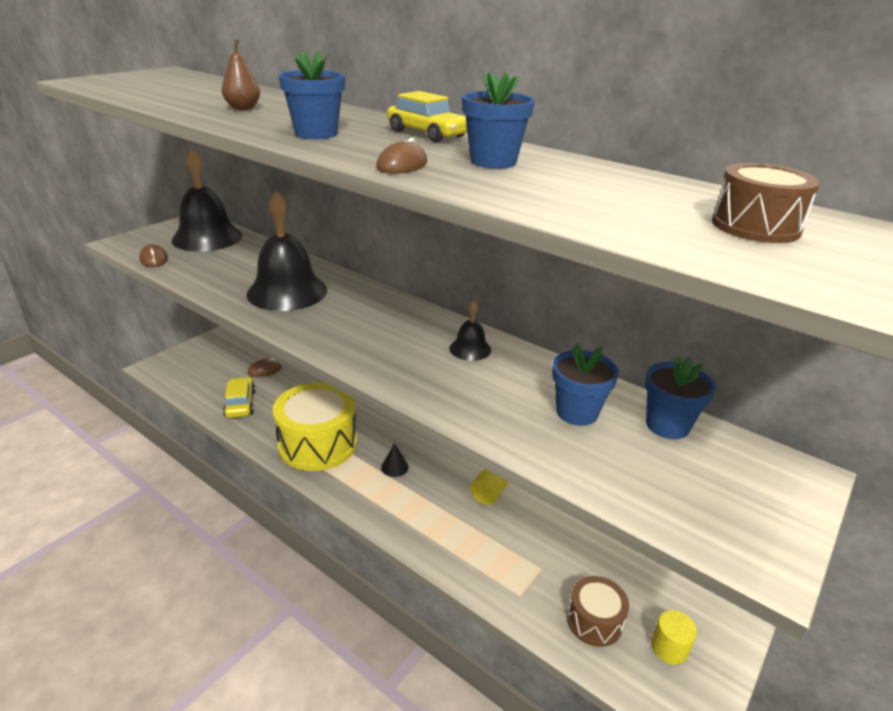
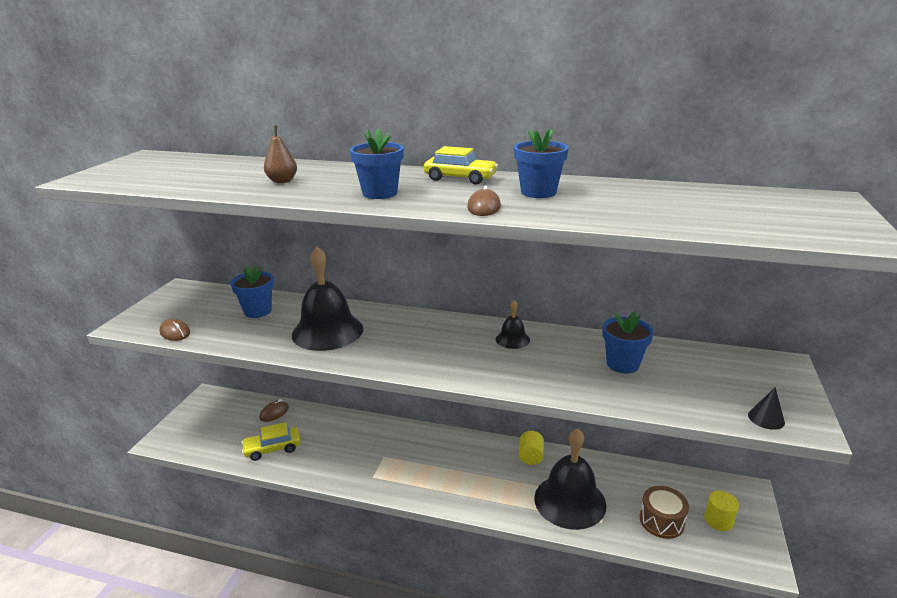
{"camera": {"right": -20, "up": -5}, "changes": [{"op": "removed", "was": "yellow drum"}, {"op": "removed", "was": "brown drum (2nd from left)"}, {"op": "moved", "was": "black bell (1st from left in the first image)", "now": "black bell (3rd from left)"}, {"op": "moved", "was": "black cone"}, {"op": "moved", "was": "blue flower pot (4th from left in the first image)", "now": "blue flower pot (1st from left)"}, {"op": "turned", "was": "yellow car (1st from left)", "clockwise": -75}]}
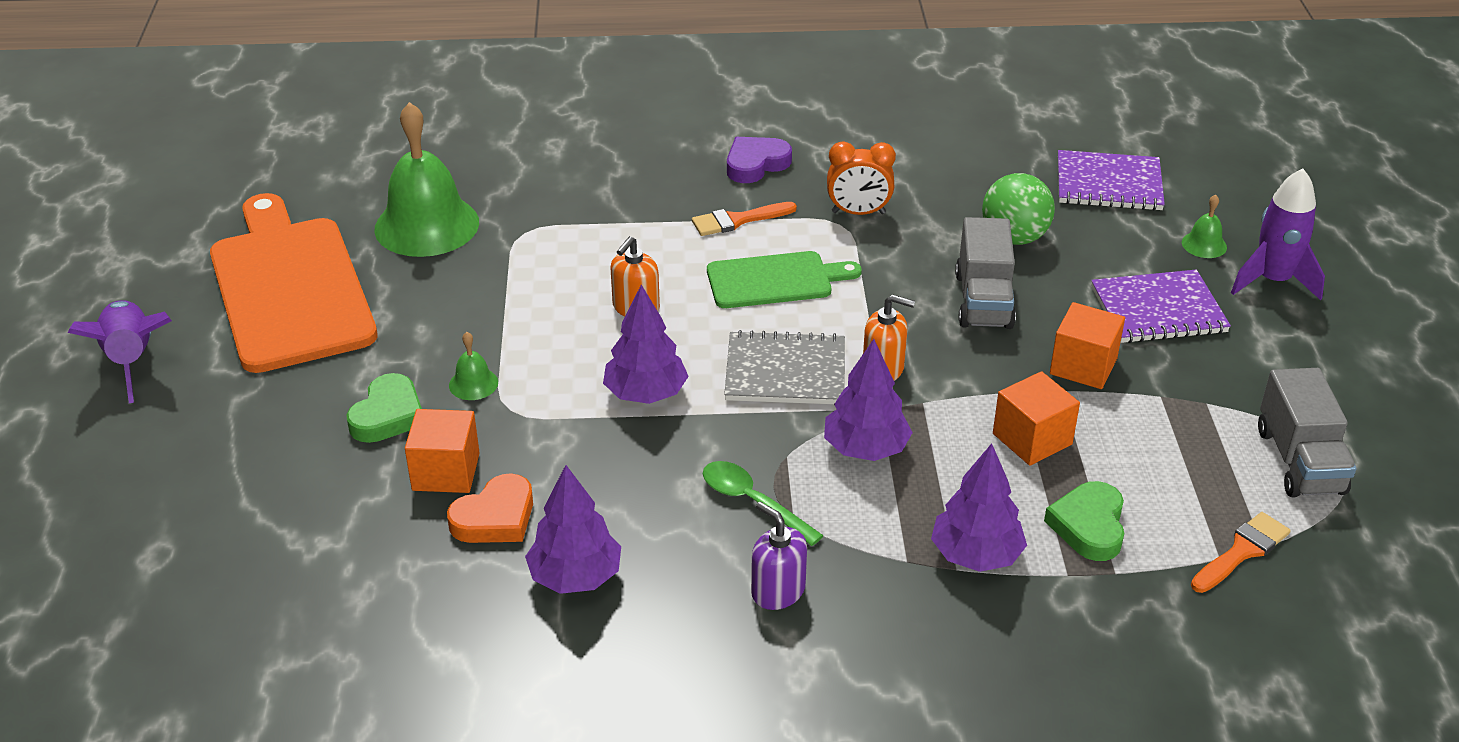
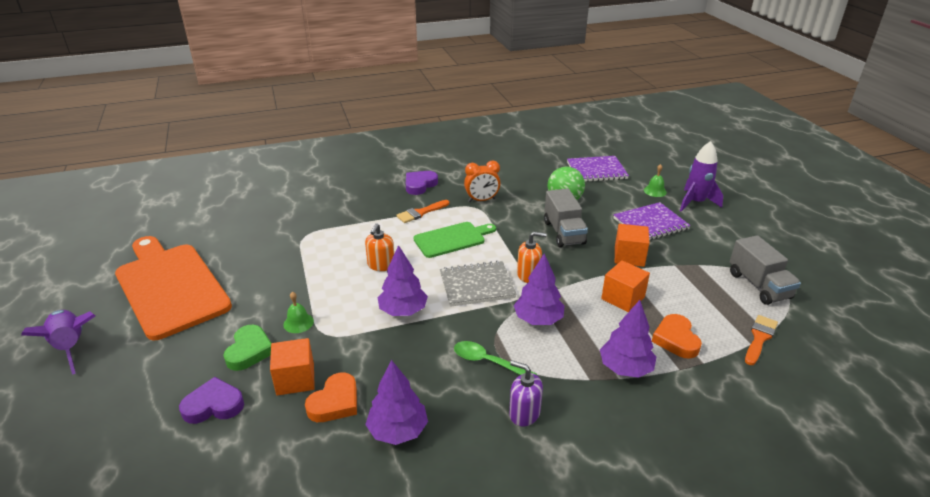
{"camera": {"right": -15, "up": -5}, "changes": [{"op": "removed", "was": "green bell (1st from left)"}, {"op": "added", "now": "purple heart (1st from left)"}, {"op": "recoloured", "was": "green heart (2nd from left)", "now": "orange heart (2nd from left)"}]}
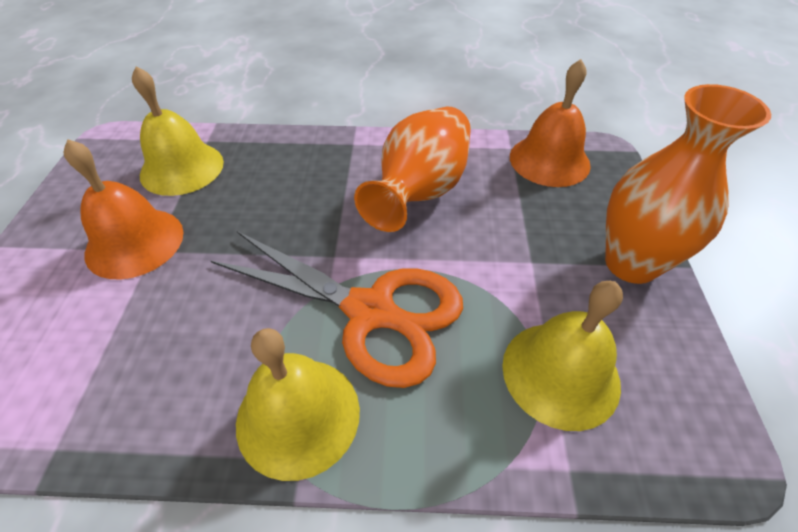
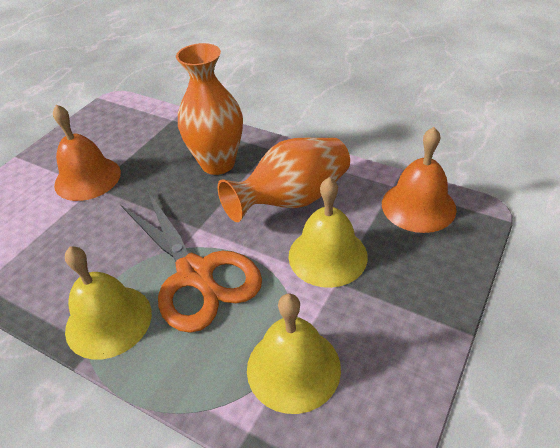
{"camera": {"right": 30, "up": -5}, "changes": [{"op": "moved", "was": "yellow bell (1st from left in the first image)", "now": "yellow bell (3rd from left)"}, {"op": "moved", "was": "orange vase (2nd from left in the first image)", "now": "orange vase (1st from left)"}]}
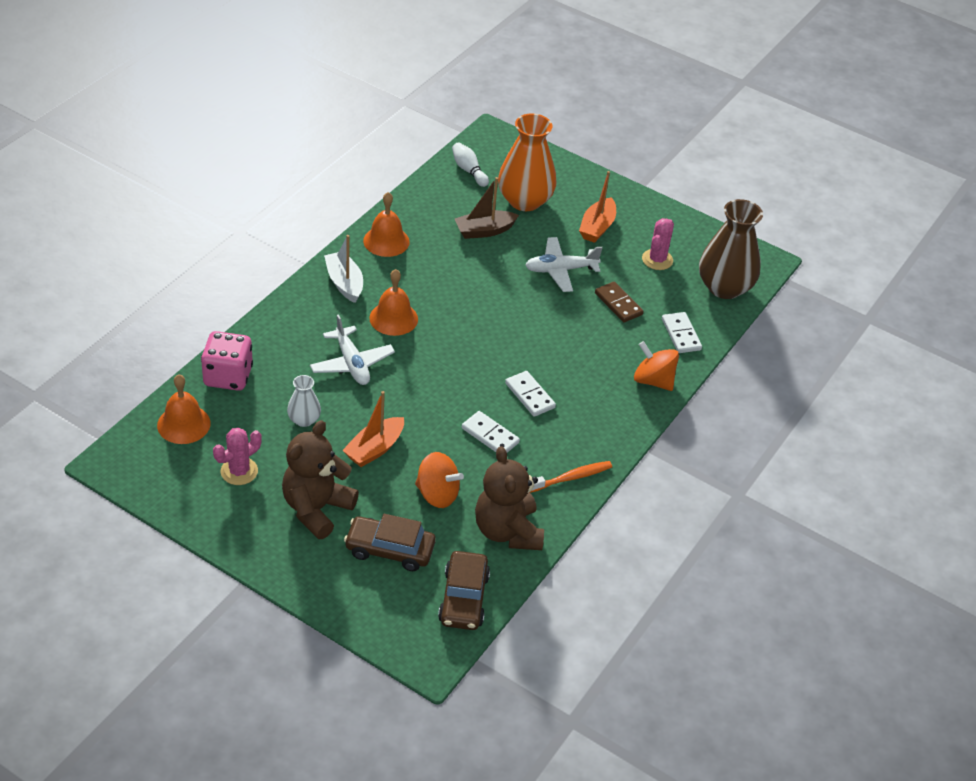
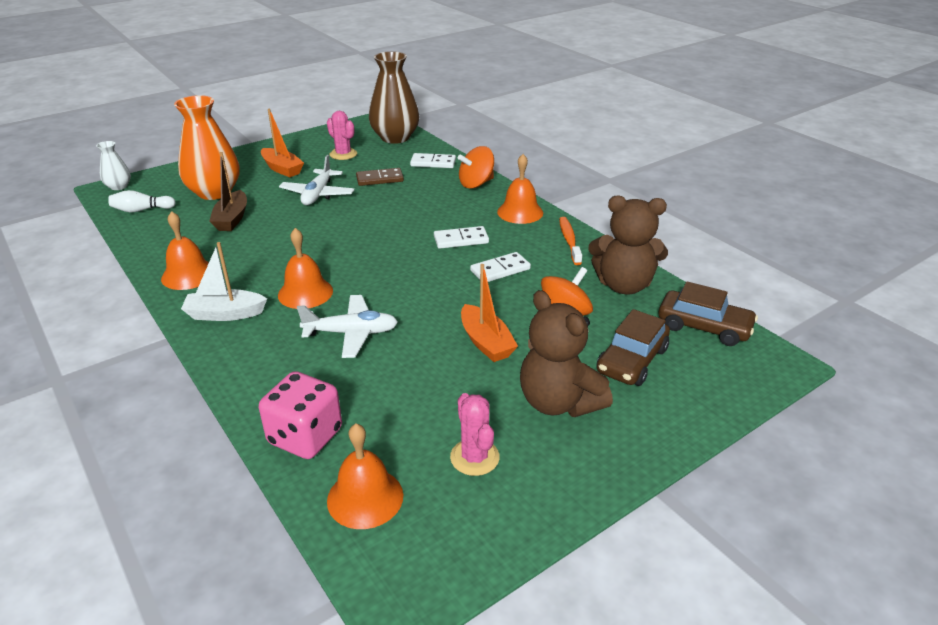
{"camera": {"right": -65, "up": -10}, "changes": [{"op": "added", "now": "orange bell (4th from left)"}, {"op": "moved", "was": "white vase"}]}
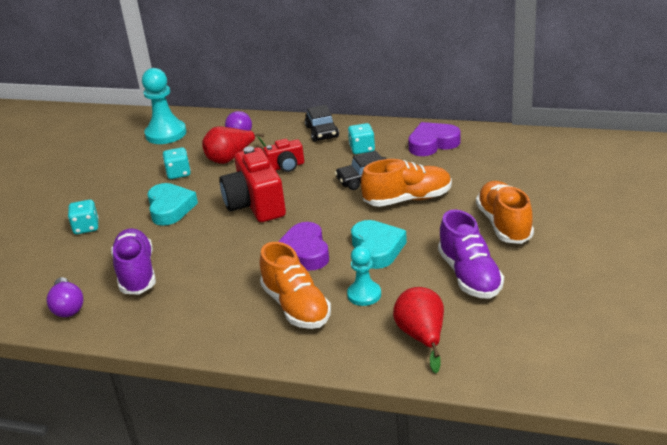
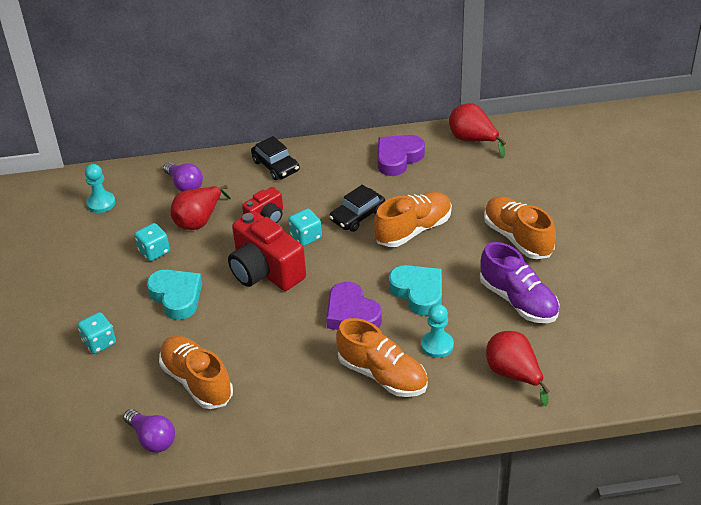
{"camera": {"right": -25, "up": 10}, "changes": [{"op": "added", "now": "red pear (2nd from left)"}, {"op": "moved", "was": "turquoise dice (3rd from left)"}, {"op": "recoloured", "was": "purple shoe (1st from left)", "now": "orange shoe (1st from left)"}, {"op": "resized", "was": "turquoise pawn (1st from left)", "ratio": 0.61}]}
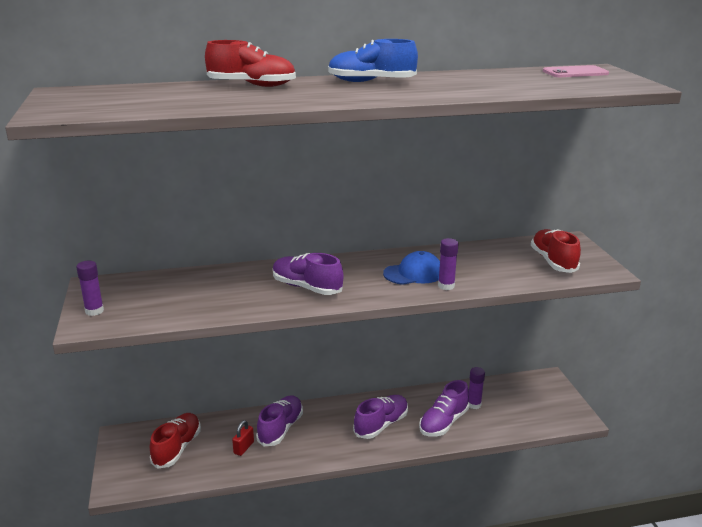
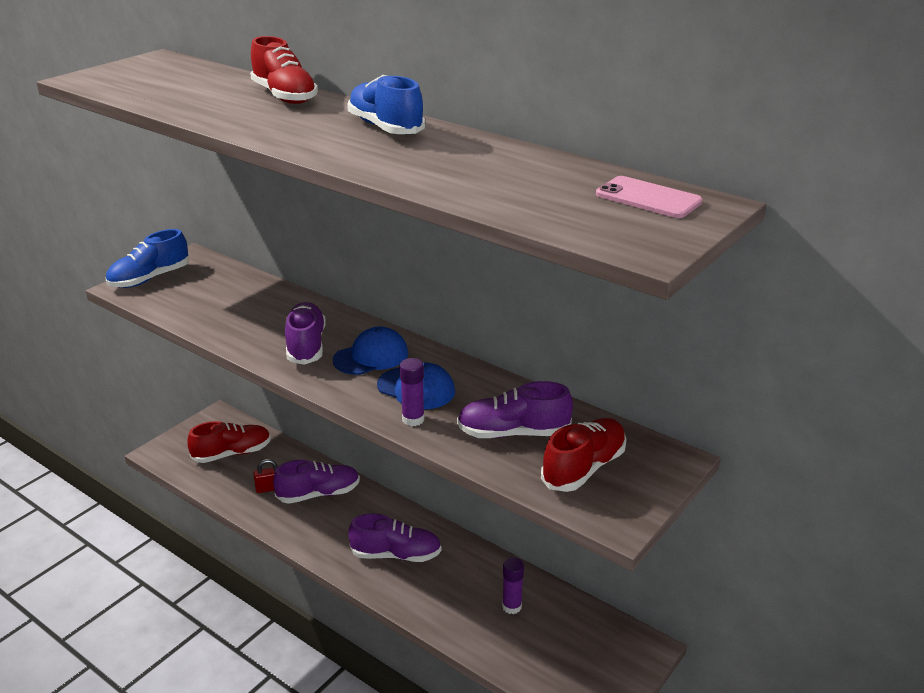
{"camera": {"right": 50, "up": 5}, "changes": [{"op": "added", "now": "blue cap (1st from left)"}, {"op": "moved", "was": "purple shoe (4th from left)"}, {"op": "replaced", "was": "purple glue stick (1st from left)", "now": "blue shoe (1st from left)"}]}
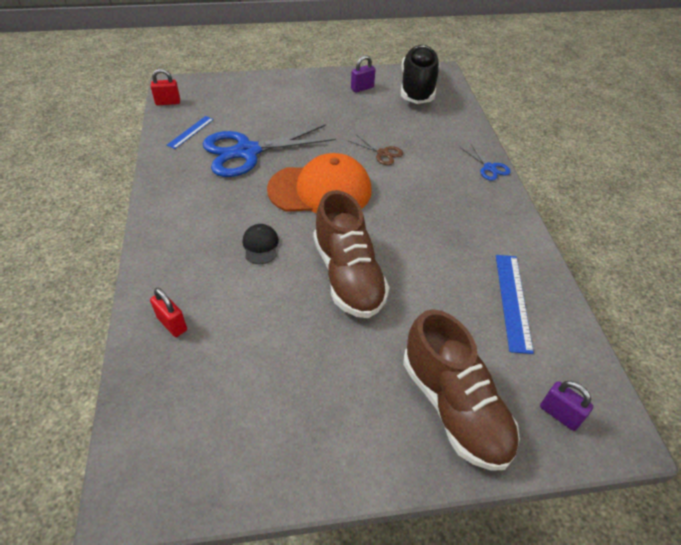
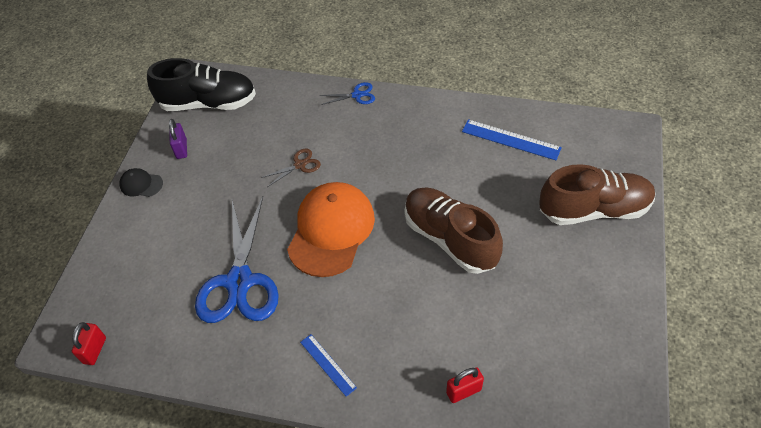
{"camera": {"right": -65, "up": 5}, "changes": [{"op": "removed", "was": "purple padlock (2nd from left)"}, {"op": "moved", "was": "blue ruler (1st from left)"}, {"op": "moved", "was": "black cap"}, {"op": "turned", "was": "brown shoe (1st from left)", "clockwise": -135}, {"op": "turned", "was": "black shoe", "clockwise": 150}]}
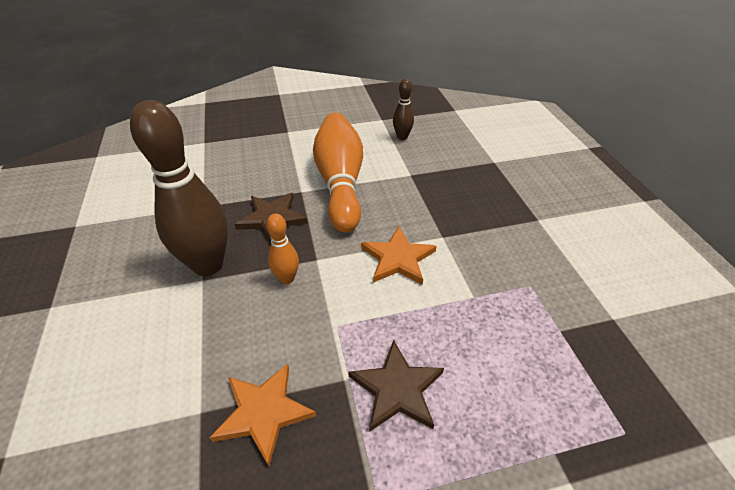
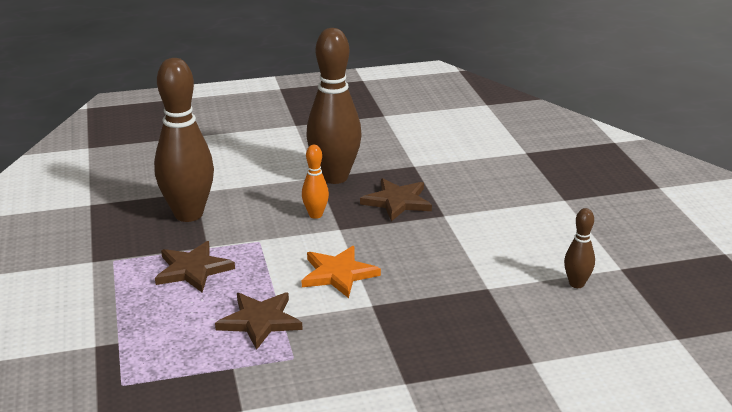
{"camera": {"right": 90, "up": -15}, "changes": [{"op": "removed", "was": "orange bowling pin (2nd from left)"}, {"op": "added", "now": "brown star (2nd from left)"}, {"op": "replaced", "was": "orange star (1st from left)", "now": "brown bowling pin (1st from left)"}]}
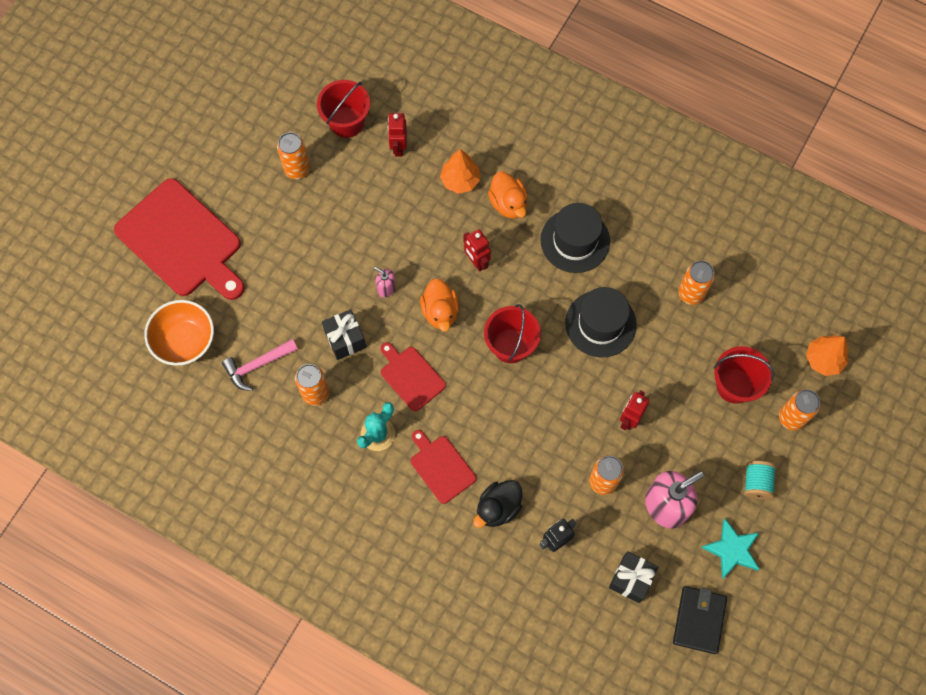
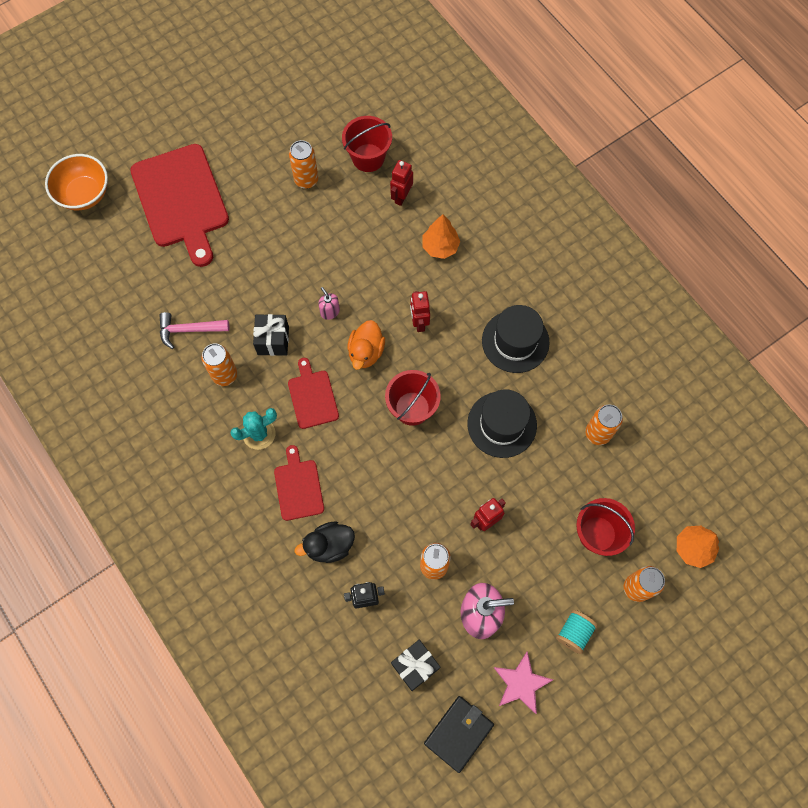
{"camera": {"right": 25, "up": 0}, "changes": [{"op": "removed", "was": "orange duck (2nd from left)"}, {"op": "moved", "was": "orange bowl"}, {"op": "recoloured", "was": "turquoise star", "now": "pink star"}]}
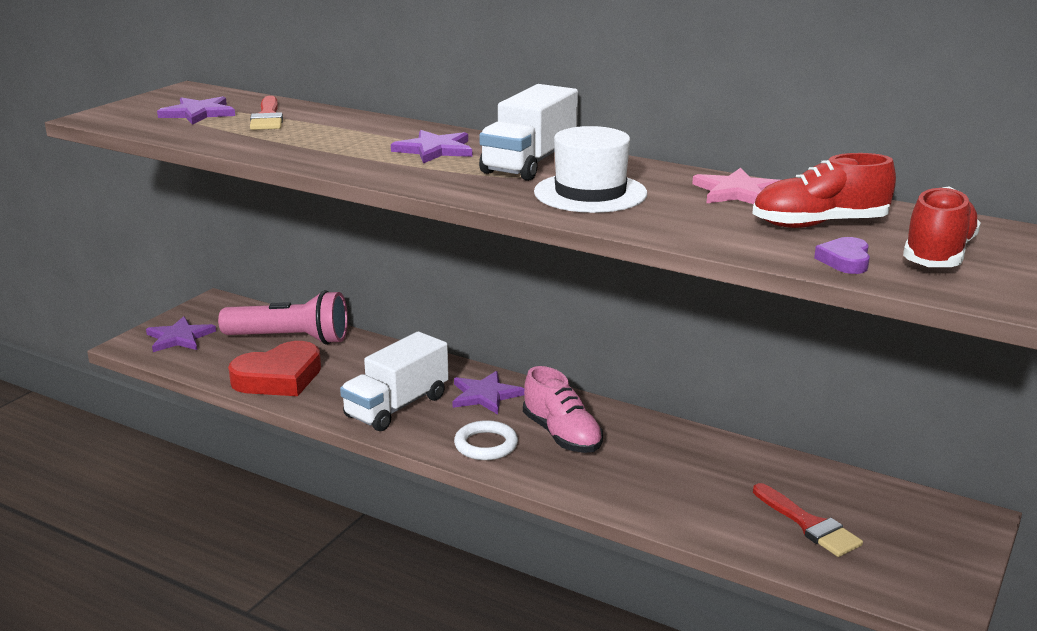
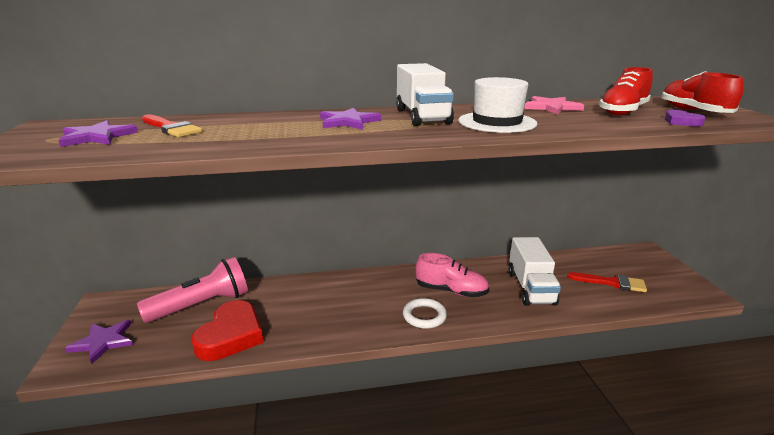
{"camera": {"right": -40, "up": 0}, "changes": [{"op": "removed", "was": "purple star (4th from left)"}, {"op": "moved", "was": "white truck (1st from left in the first image)", "now": "white truck (2nd from left)"}]}
